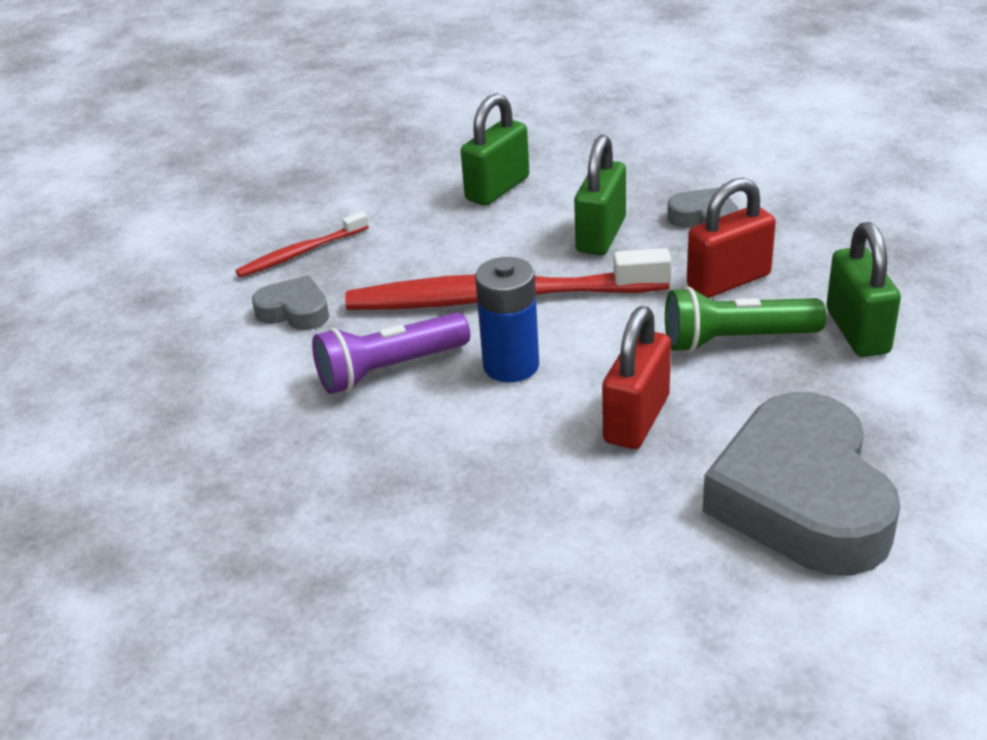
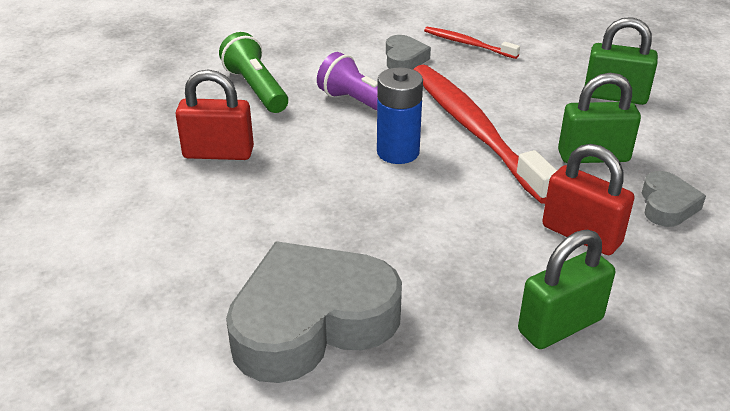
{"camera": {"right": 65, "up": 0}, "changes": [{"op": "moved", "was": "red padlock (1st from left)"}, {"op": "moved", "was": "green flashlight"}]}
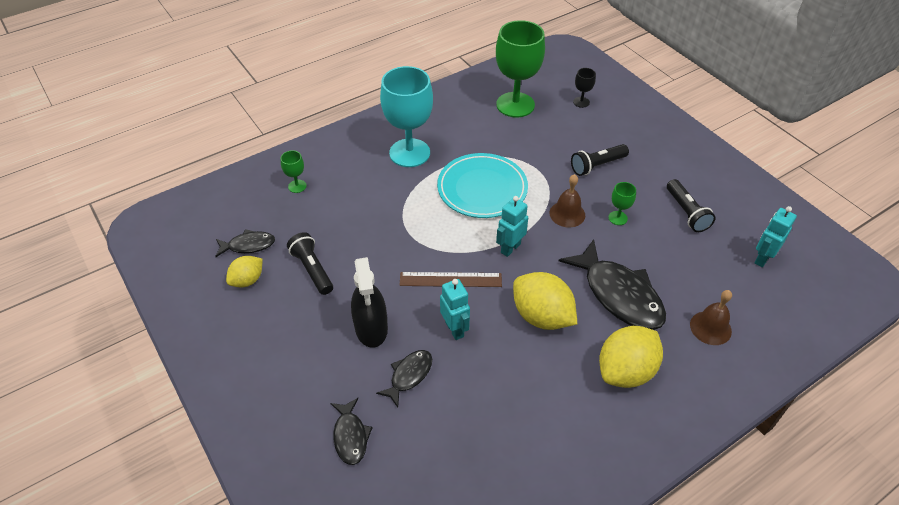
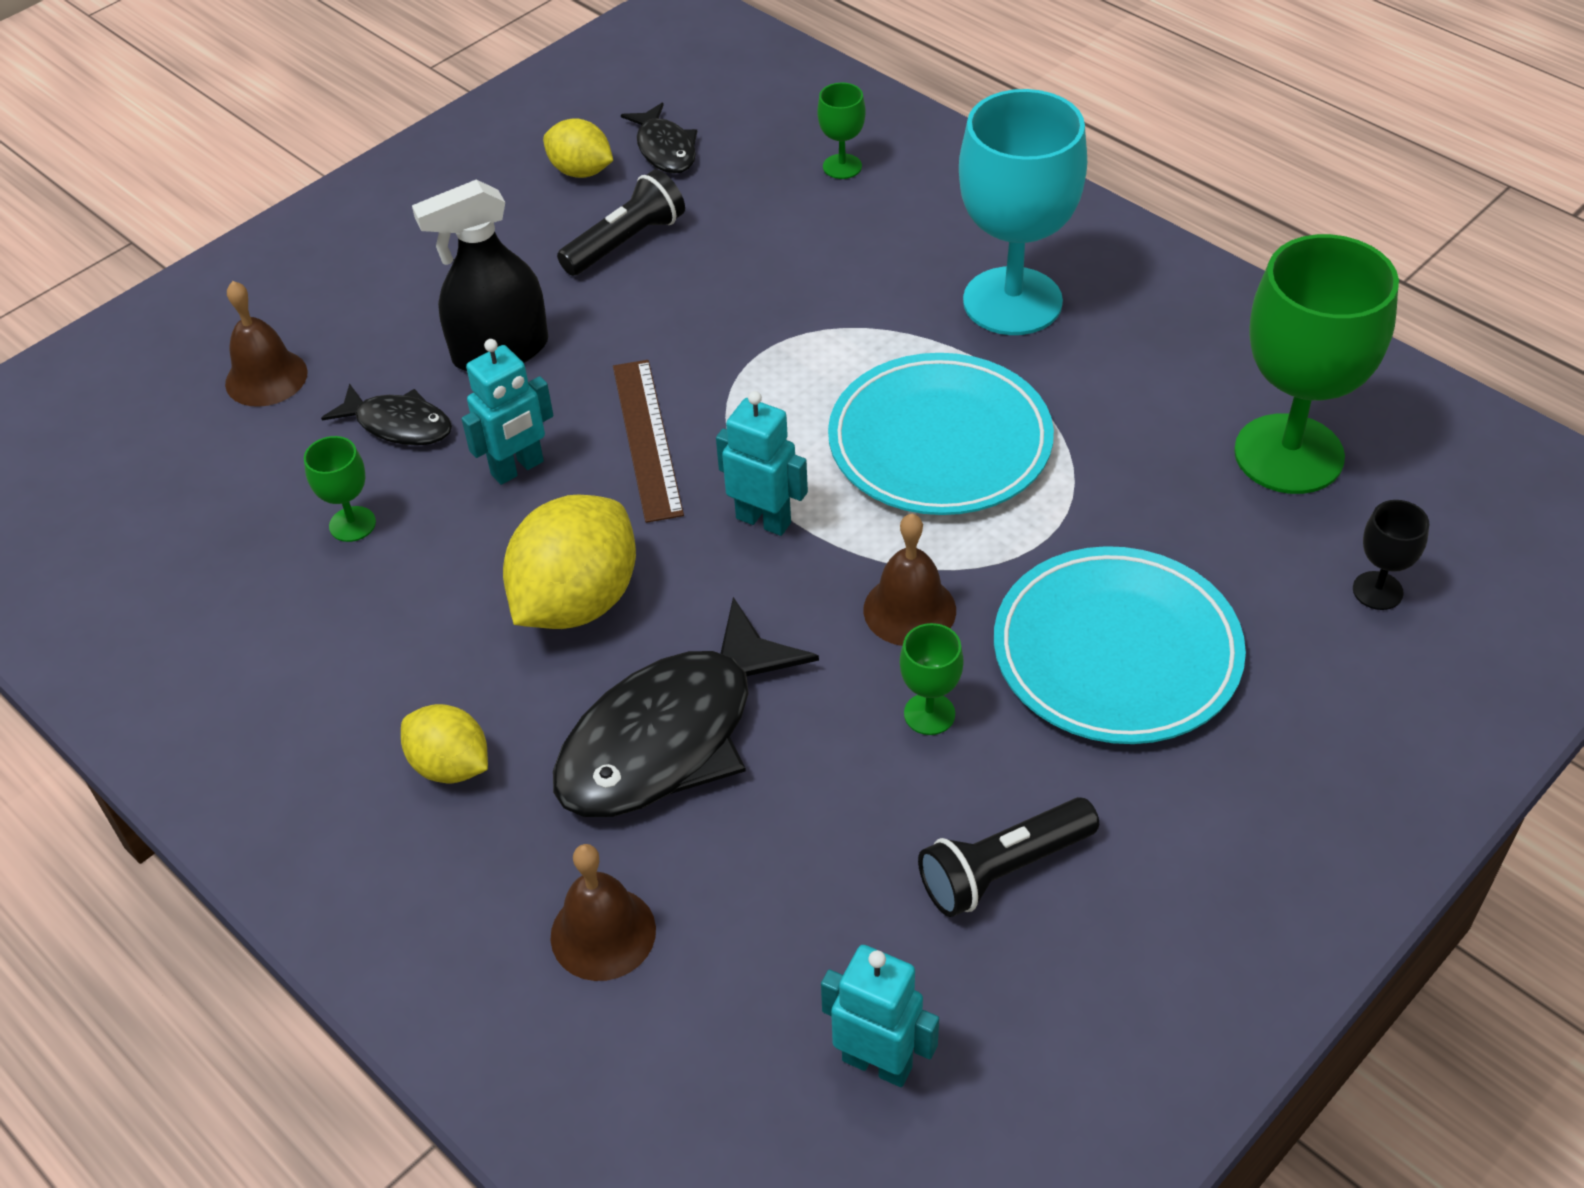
{"camera": {"right": 80, "up": 0}, "changes": [{"op": "added", "now": "green goblet (1st from left)"}, {"op": "replaced", "was": "black fish (2nd from left)", "now": "brown bell (1st from left)"}, {"op": "replaced", "was": "black flashlight (2nd from left)", "now": "turquoise plate (2nd from left)"}, {"op": "resized", "was": "yellow lemon (3rd from left in the first image)", "ratio": 0.58}]}
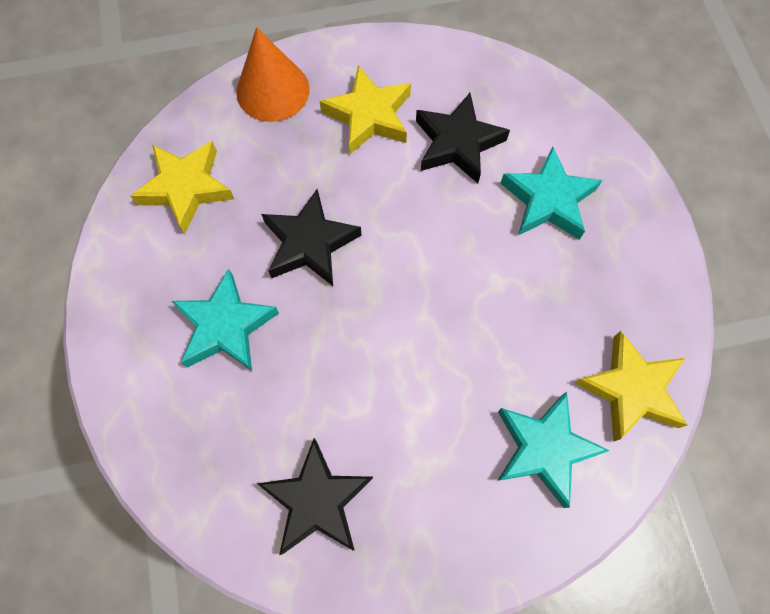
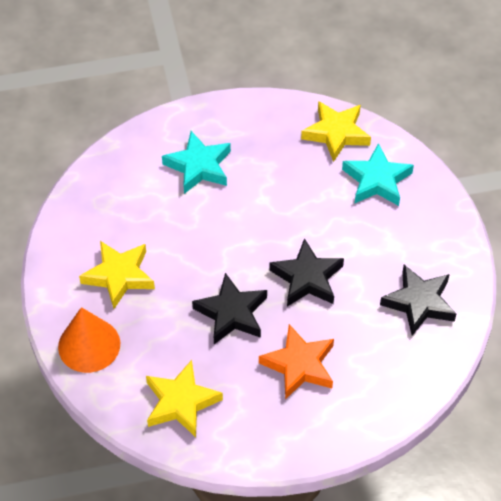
{"camera": {"right": -90, "up": -15}, "changes": [{"op": "moved", "was": "black star (3rd from left in the first image)", "now": "black star (2nd from left)"}, {"op": "recoloured", "was": "turquoise star (1st from left)", "now": "orange star"}]}
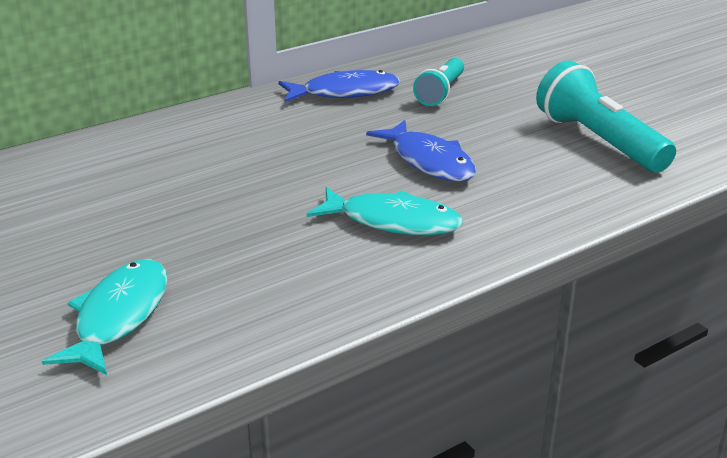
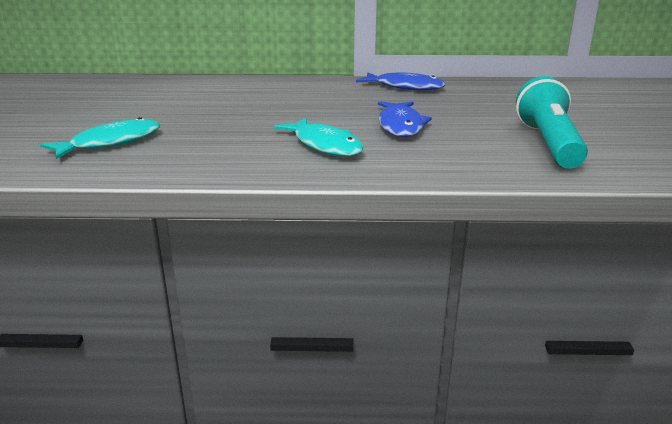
{"camera": {"right": 35, "up": -5}, "changes": [{"op": "removed", "was": "turquoise flashlight (1st from left)"}]}
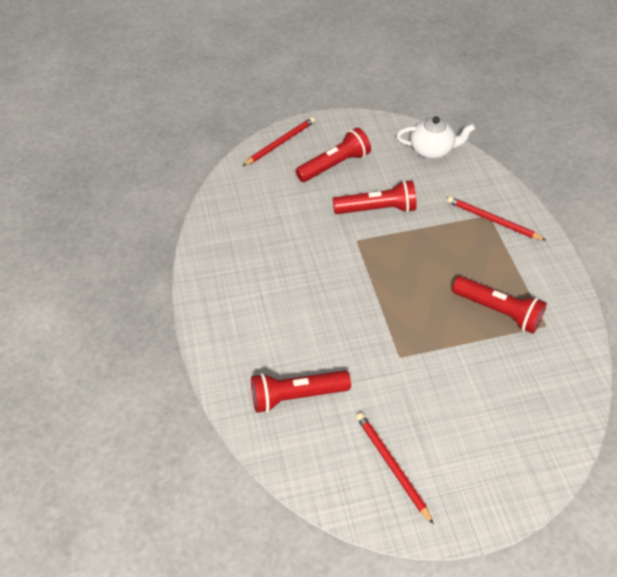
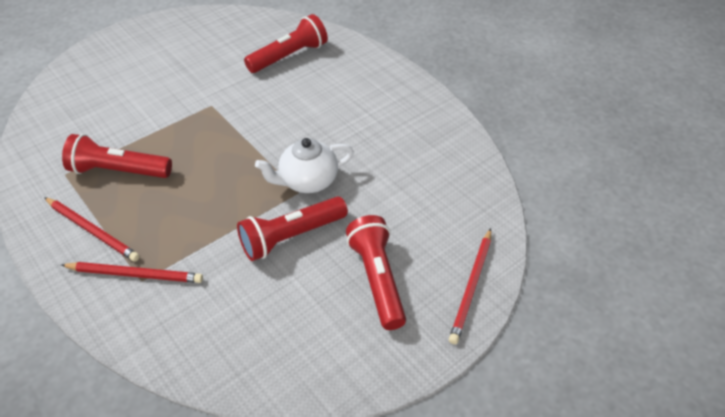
{"camera": {"right": 155, "up": -5}, "changes": [{"op": "moved", "was": "red pencil (2nd from left in the first image)", "now": "red pencil (1st from left)"}, {"op": "moved", "was": "white teapot"}, {"op": "turned", "was": "red flashlight (2nd from left in the first image)", "clockwise": 135}]}
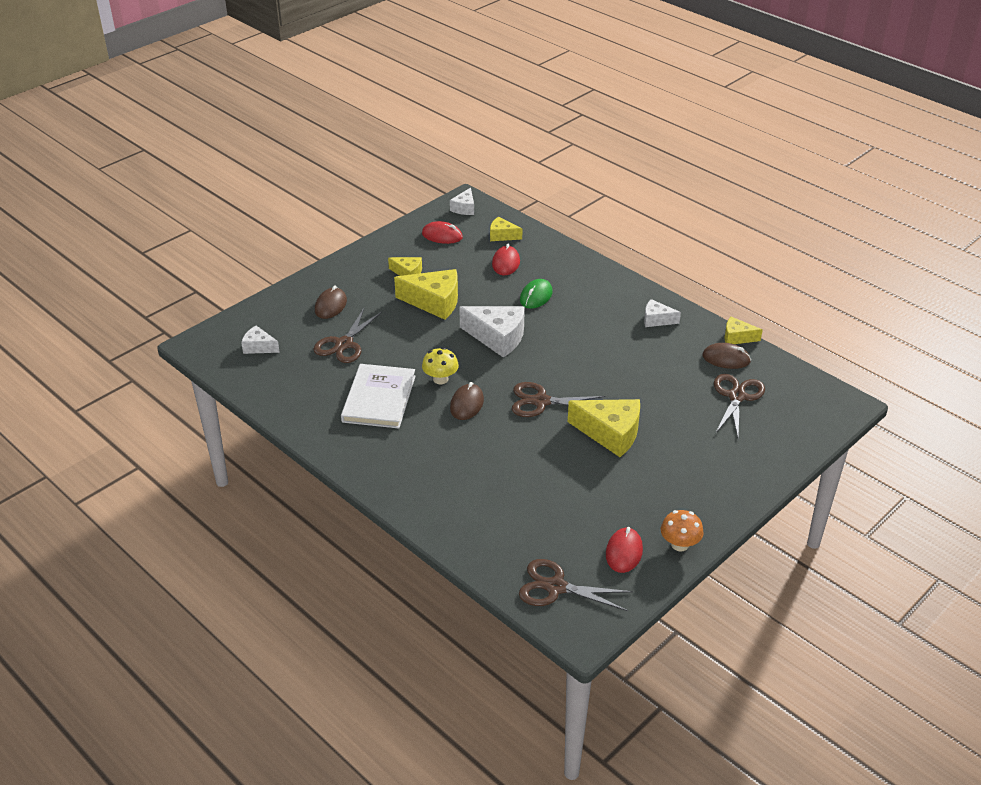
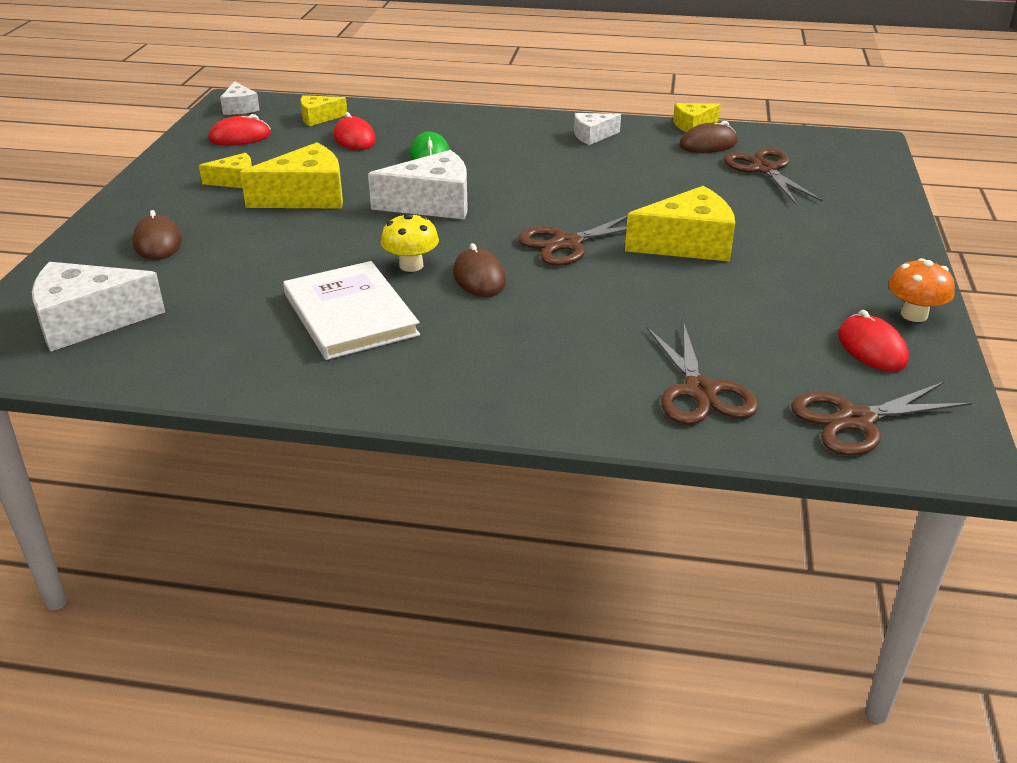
{"camera": {"right": -35, "up": -5}, "changes": [{"op": "moved", "was": "brown scissors (1st from left in the first image)", "now": "brown scissors (2nd from left)"}, {"op": "resized", "was": "white cheese (1st from left)", "ratio": 1.82}]}
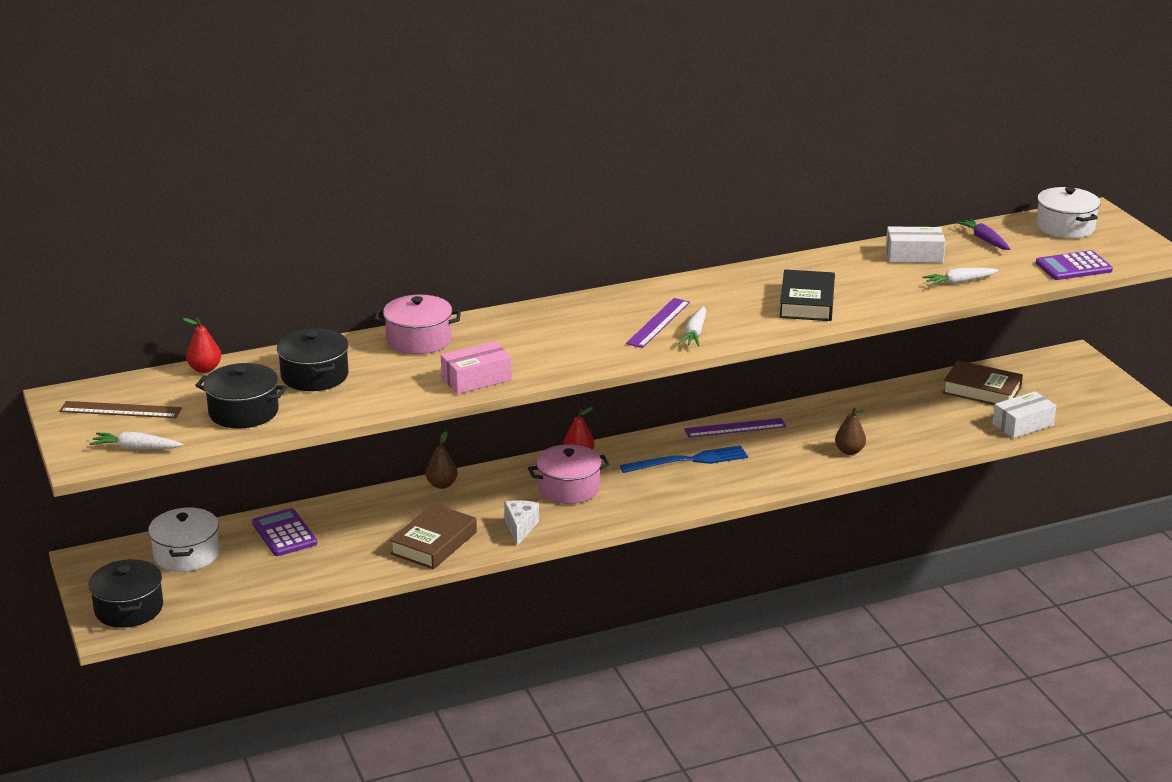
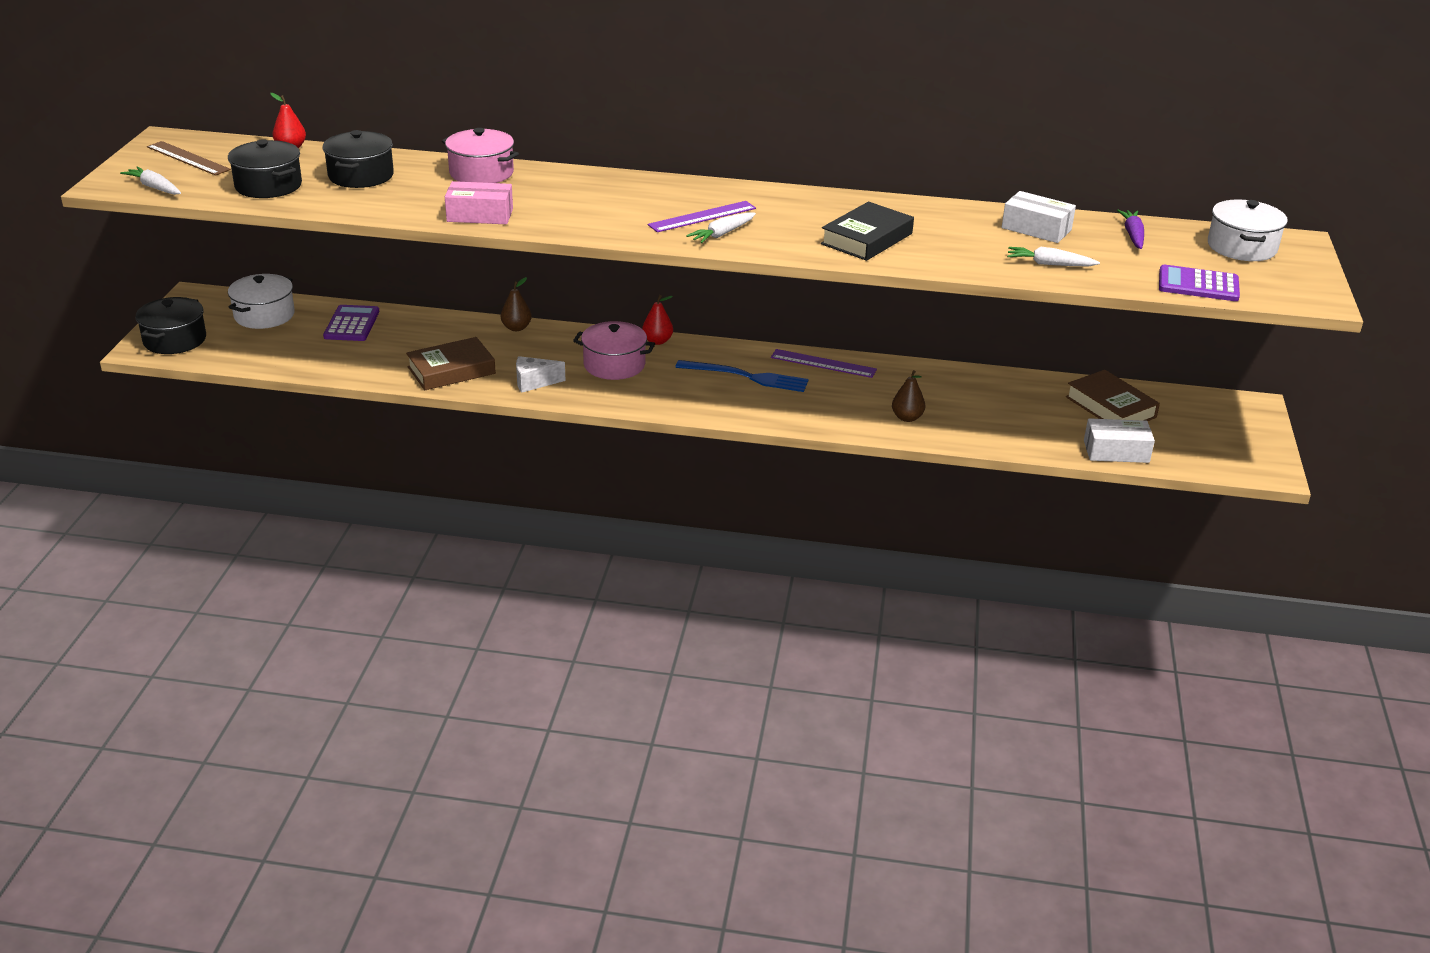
{"camera": {"right": 30, "up": 5}, "changes": [{"op": "turned", "was": "white cheese", "clockwise": -135}]}
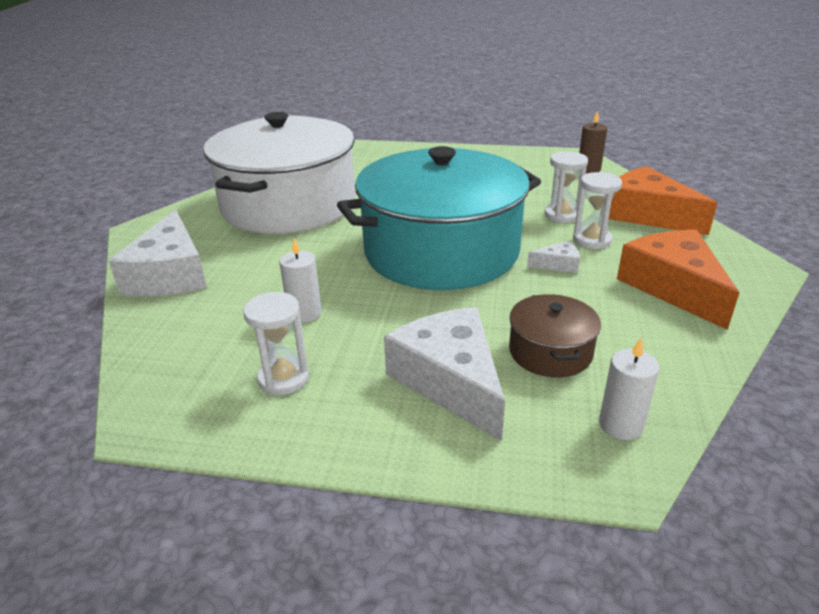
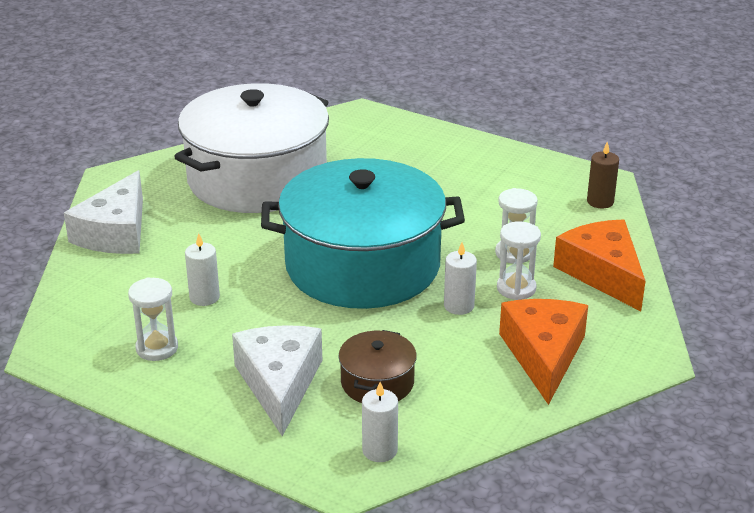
{"camera": {"right": 20, "up": 0}, "changes": [{"op": "replaced", "was": "white cheese (3rd from left)", "now": "white candle (3rd from left)"}]}
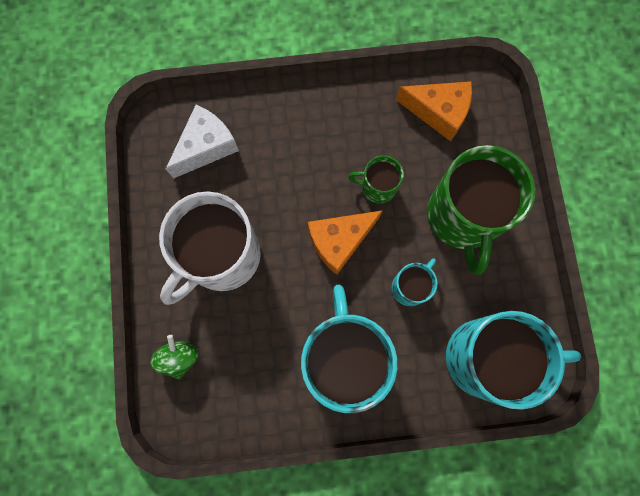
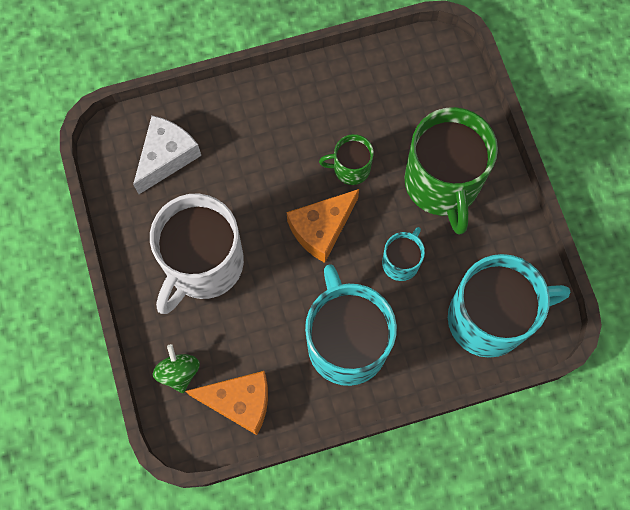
{"camera": {"right": -10, "up": -5}, "changes": [{"op": "moved", "was": "orange cheese (2nd from left in the first image)", "now": "orange cheese (1st from left)"}]}
